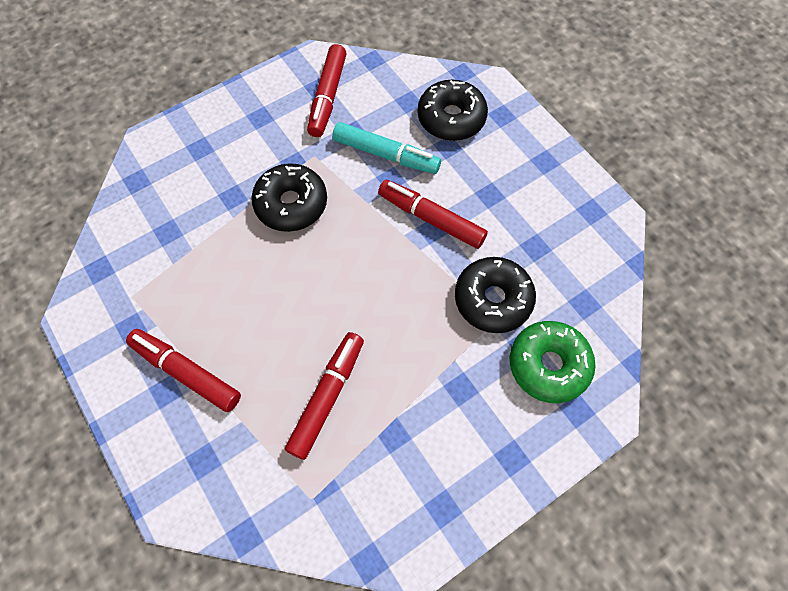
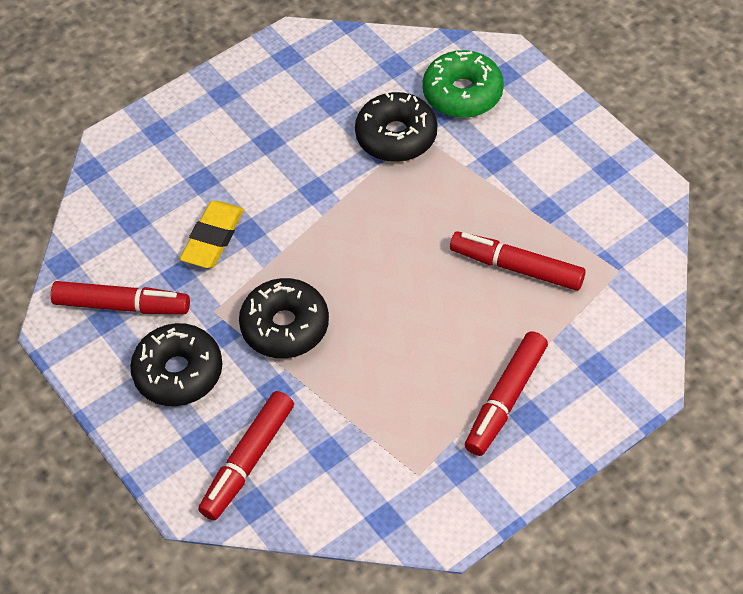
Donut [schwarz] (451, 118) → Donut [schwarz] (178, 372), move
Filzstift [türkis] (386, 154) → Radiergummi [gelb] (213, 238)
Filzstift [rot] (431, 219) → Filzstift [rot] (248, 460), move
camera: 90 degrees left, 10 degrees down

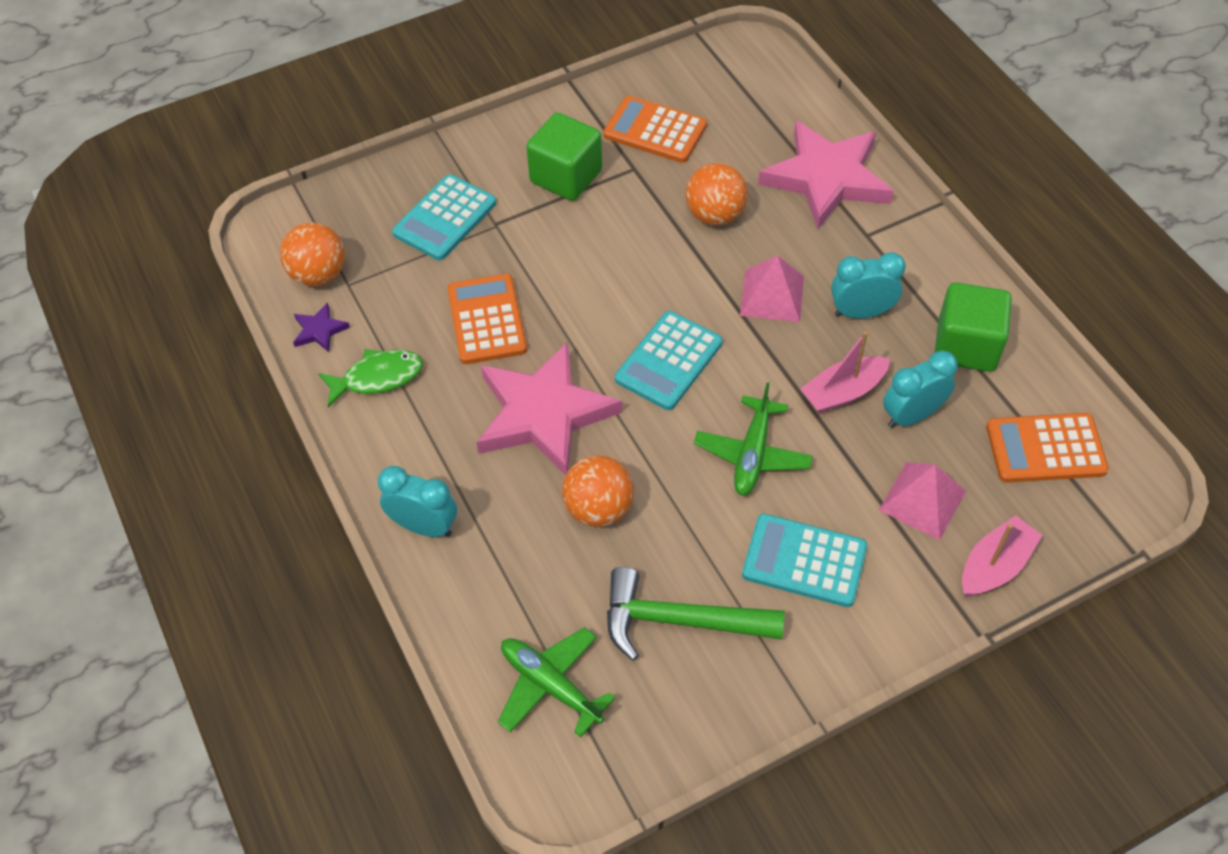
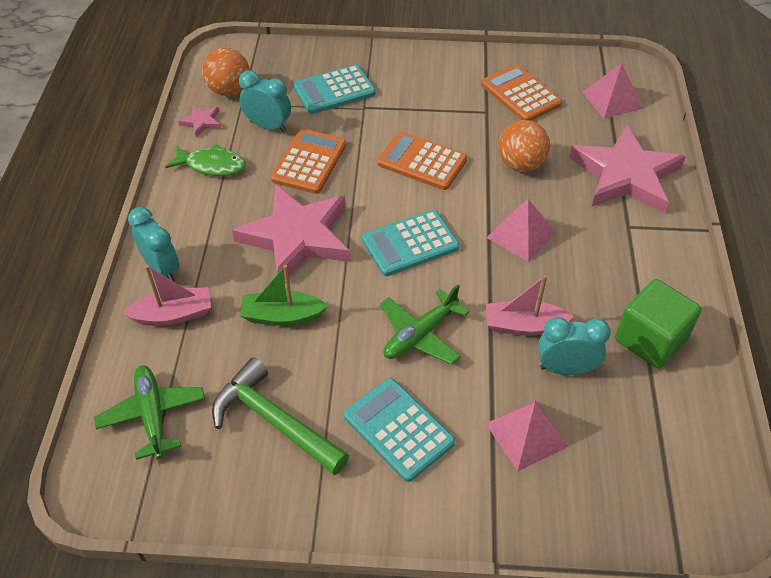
Kubus [grün] (566, 176) → -
Wecker [türkis] (861, 312) → Wecker [türkis] (268, 126), move
Stern [lila] (319, 330) → Stern [rosa] (202, 122)
Taschenrechner [orange] (1045, 449) → Taschenrechner [orange] (422, 162), move
Ball [orange] (598, 509) → Boot [grün] (282, 316)
Boot [rosa] (995, 566) → Boot [rosa] (173, 315), move
- → Pyramide [rosa] (612, 100)
camera: 30 degrees right, 5 degrees down

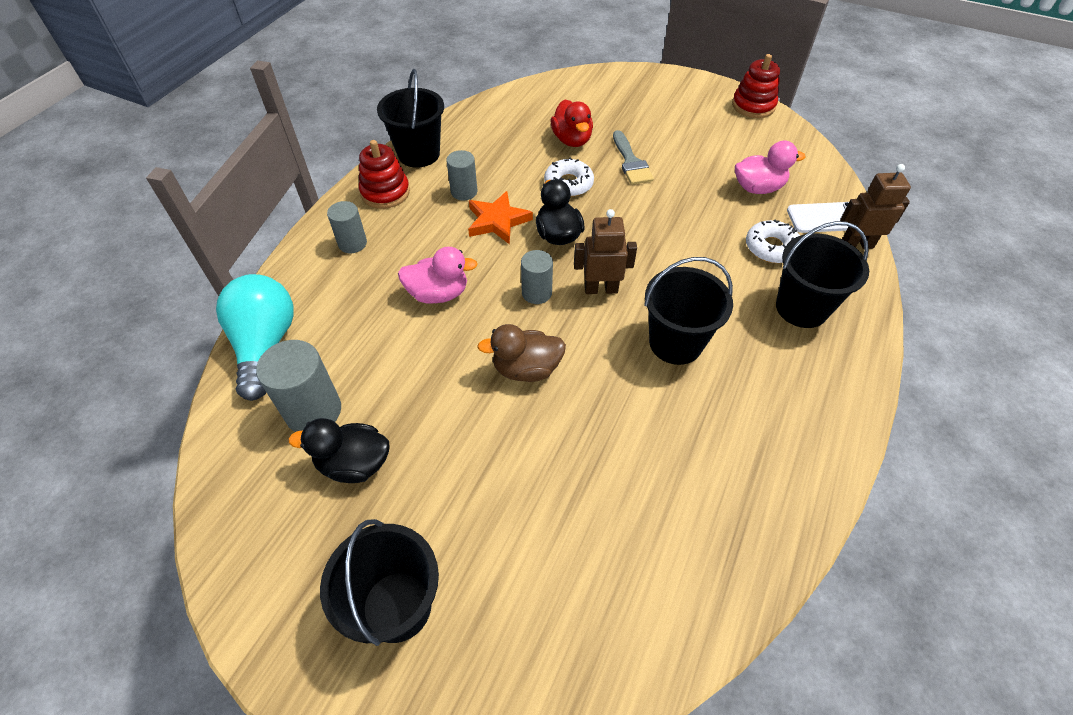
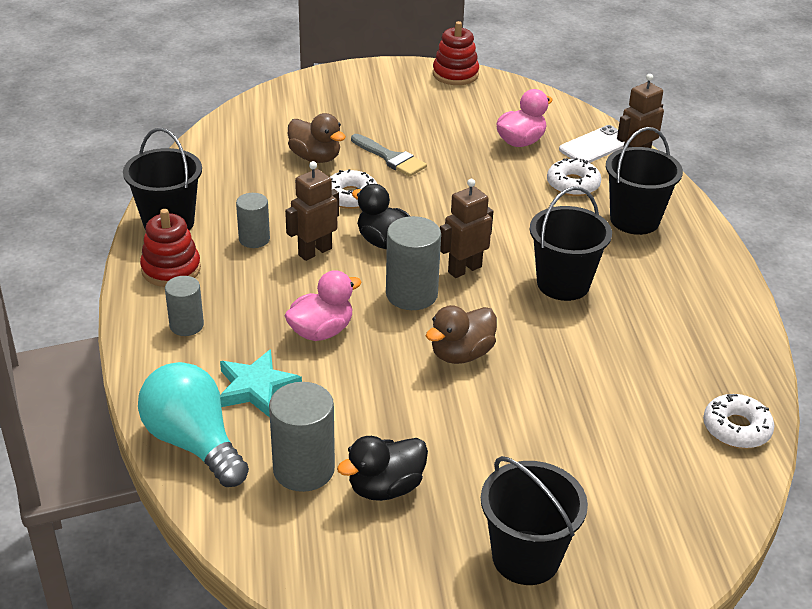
Ente [rot] (572, 140) → Ente [braun] (315, 158)
Stern [orange] (497, 221) → Roboter [braun] (315, 251)
Vollzylinder [grau] (536, 293) → Vollzylinder [grau] (411, 294), x1.60
- → Stern [türkis] (256, 388)
- → Donut [weiß] (736, 428)
camera: 35 degrees left, 15 degrees down

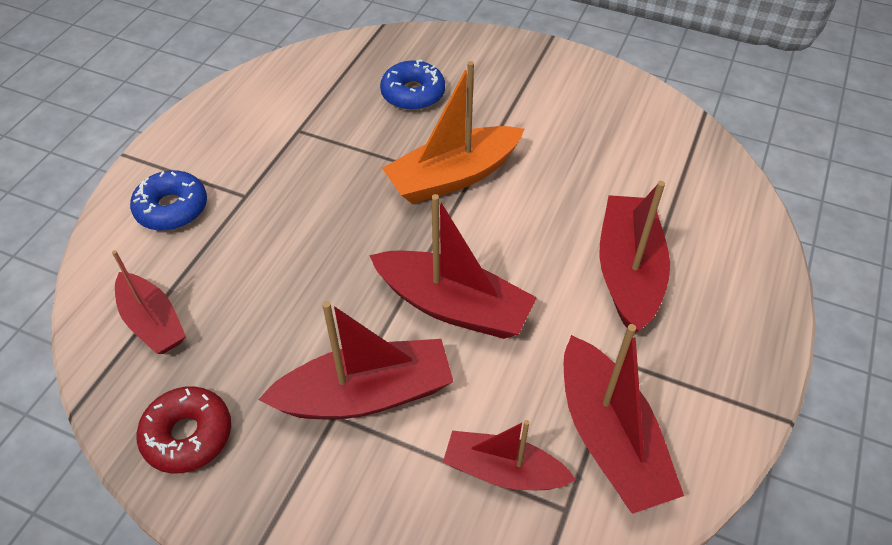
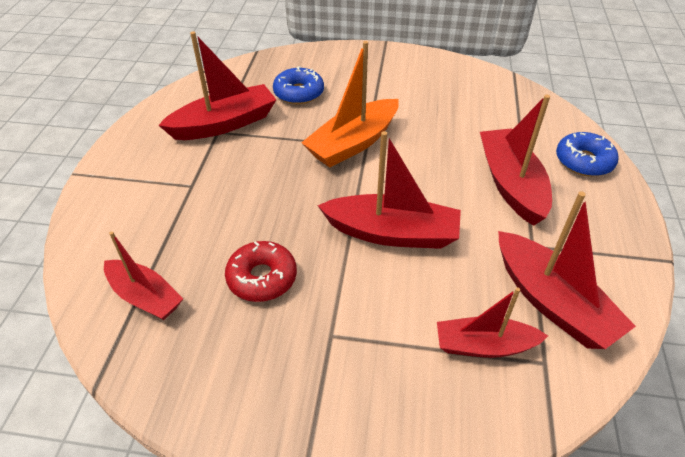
Donut [blau] (172, 208) → Donut [blau] (583, 161), move
Boot [rot] (365, 394) → Boot [rot] (224, 124), move
Donut [rot] (188, 435) → Donut [rot] (262, 278), move
camera: 15 degrees left, 5 degrees down

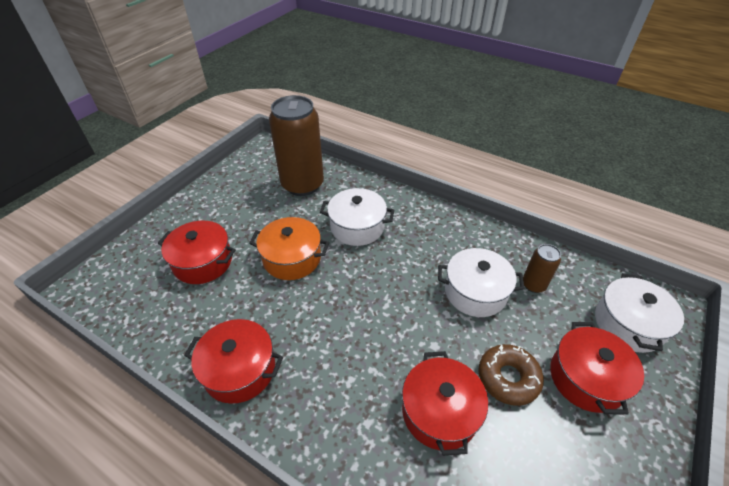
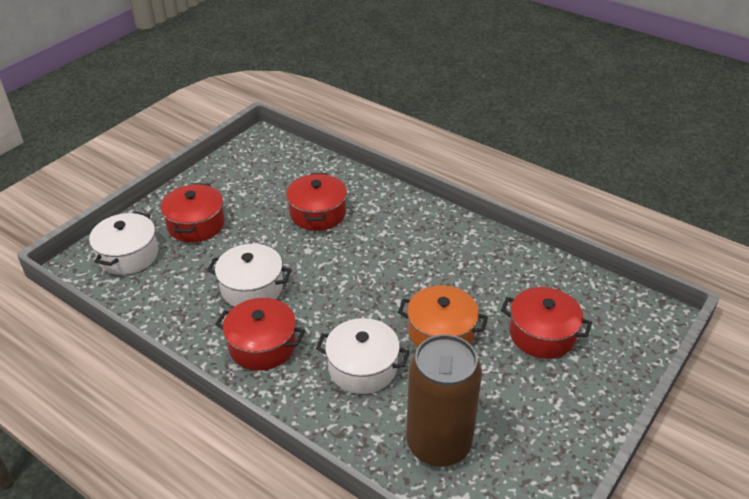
Dose [braun] (533, 285) → -
Kochtopf [rot] (240, 370) → Kochtopf [rot] (262, 345), move
Donut [braun] (508, 378) → -
camera: 175 degrees left, 5 degrees down

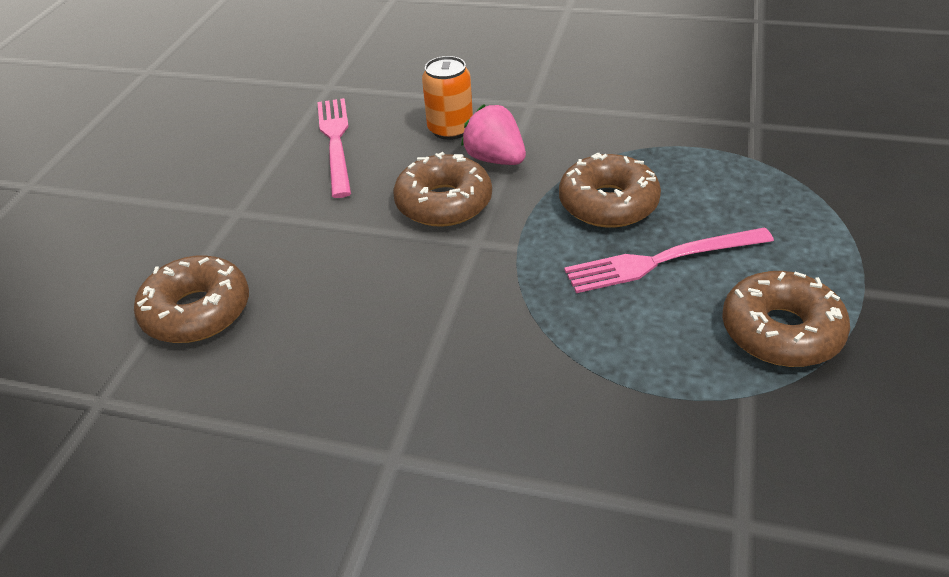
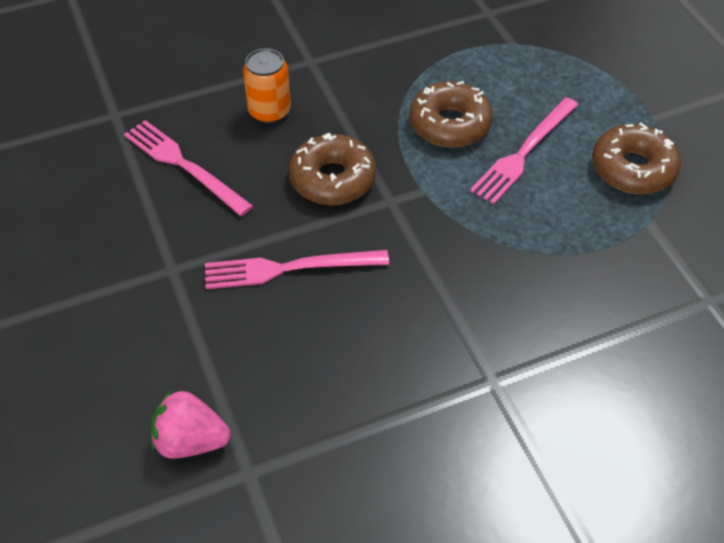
Erdbeere [rosa] (495, 159) → Erdbeere [rosa] (191, 440), move
Donut [braun] (197, 311) → -
- → Gabel [rosa] (289, 268)
camera: 40 degrees left, 10 degrees up

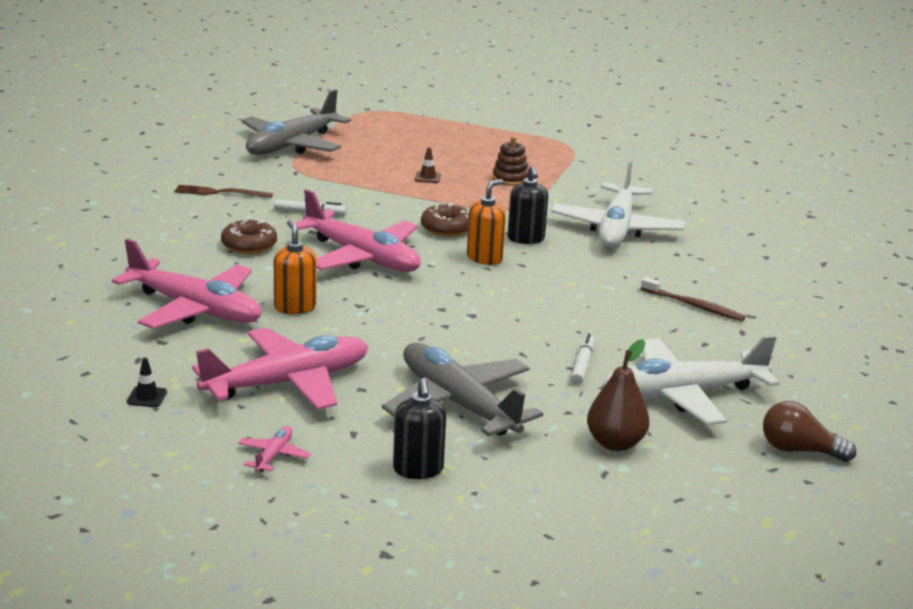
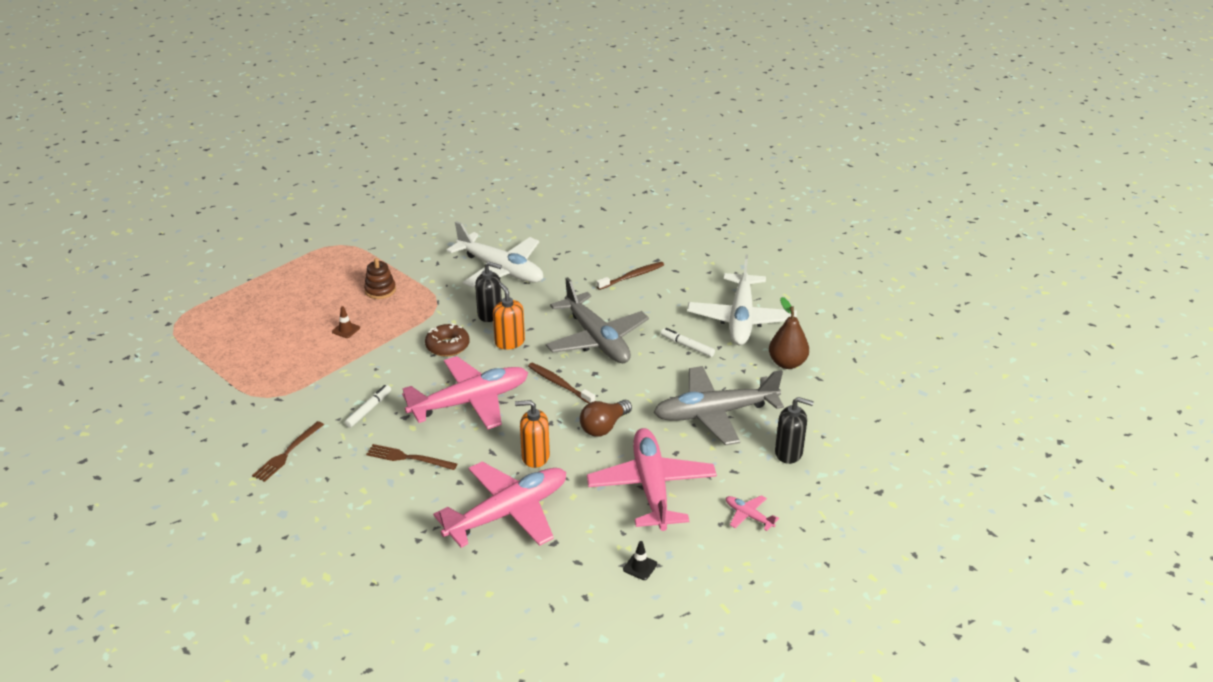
Flugzeug [grau] (292, 145) → Flugzeug [grau] (597, 339), move
Donut [braun] (249, 245) → Gabel [braun] (408, 458)
Glühbirne [braun] (799, 450) → Glühbirne [braun] (604, 427), move
- → Zahnbürste [braun] (559, 384)
camera: 65 degrees left, 10 degrees up

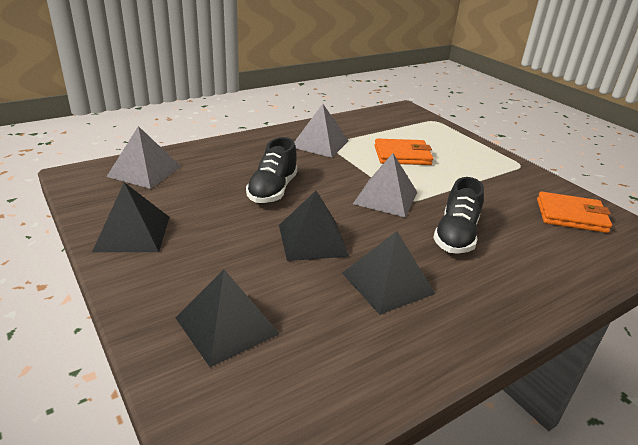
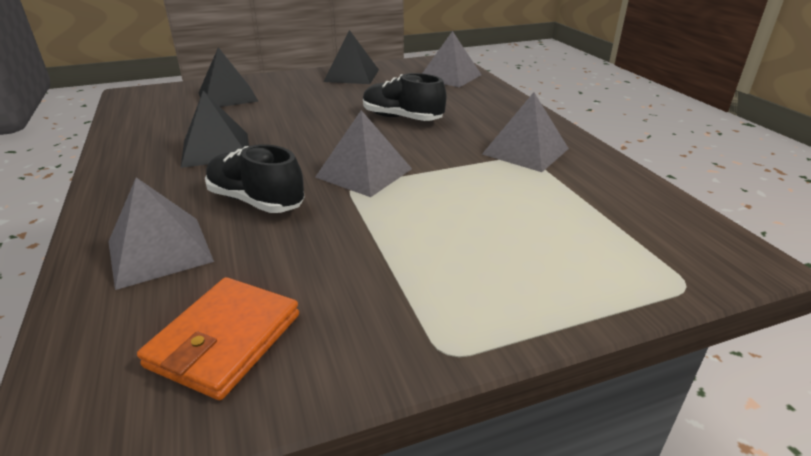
Geldbörse [orange] (402, 155) → -
Pyramide [schwarz] (312, 240) → -
- → Pyramide [grau] (160, 251)
camera: 105 degrees right, 0 degrees up

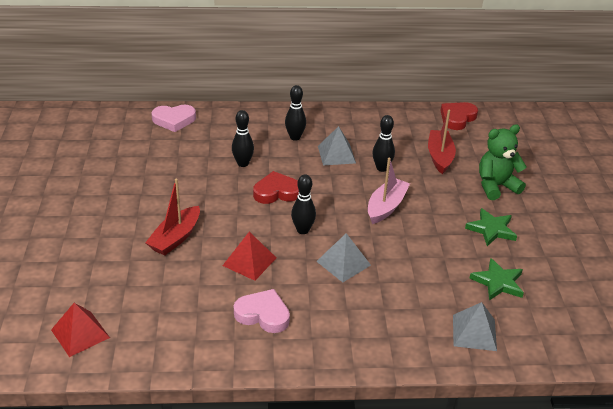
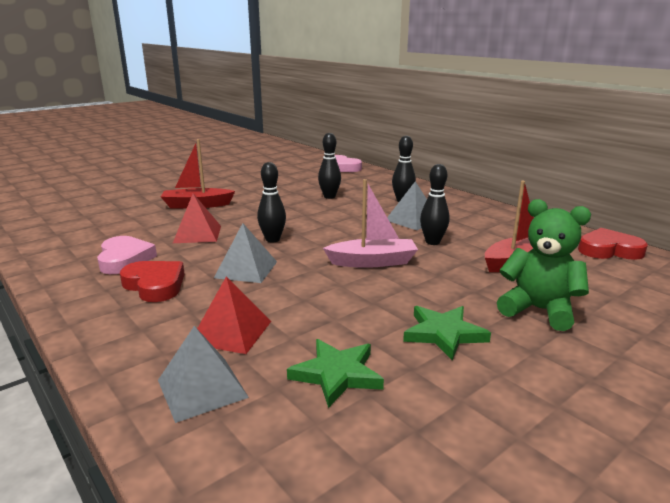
Herz [rot] (276, 192) → Herz [rot] (155, 285), move
Pyramide [rot] (80, 333) → Pyramide [rot] (231, 332), move
camera: 55 degrees right, 15 degrees down

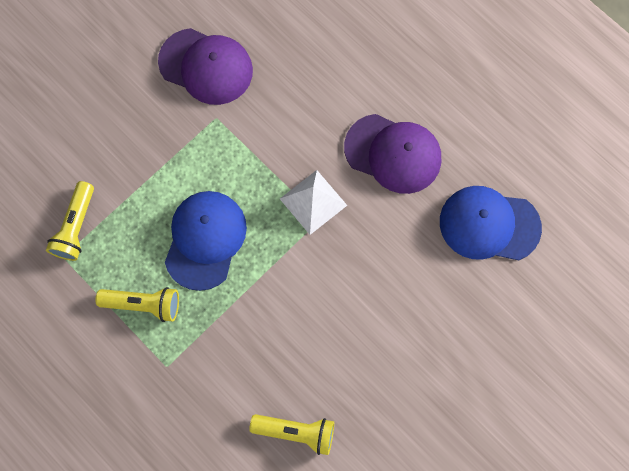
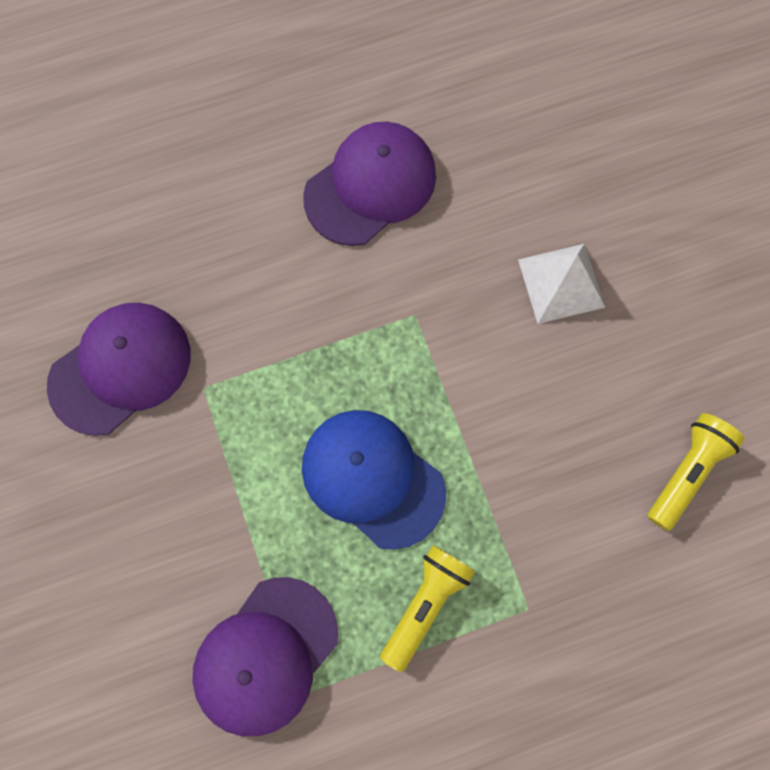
Pyramide [weiß] (313, 202) → Pyramide [weiß] (561, 283), move
Taschenlampe [gelb] (76, 227) → Kappe [lila] (266, 656)
Kappe [blau] (489, 225) → -
camera: 65 degrees left, 0 degrees up

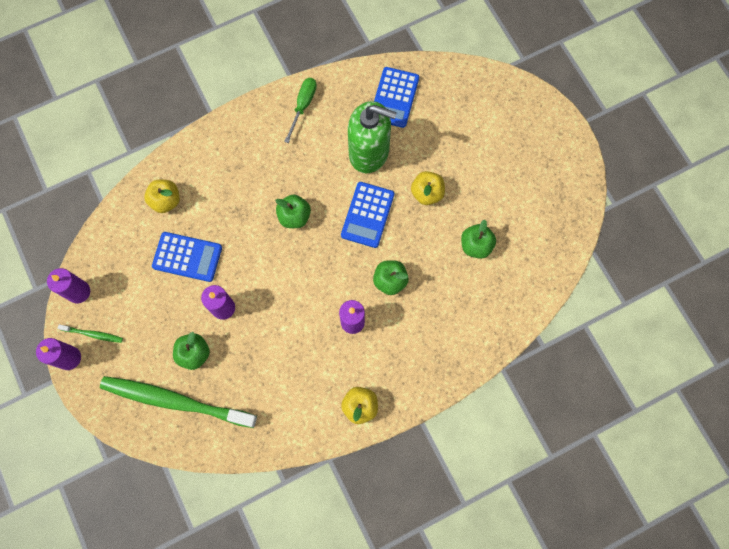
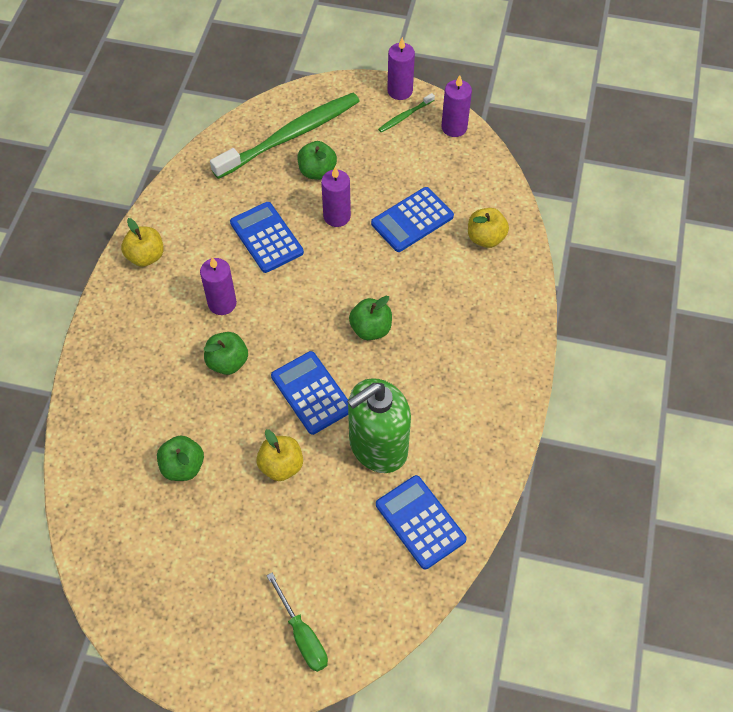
Schraubenzieher [grün] (303, 106) → Schraubenzieher [grün] (302, 635), move
- → Taschenrechner [blau] (266, 237)
camera: 130 degrees right, 15 degrees down

